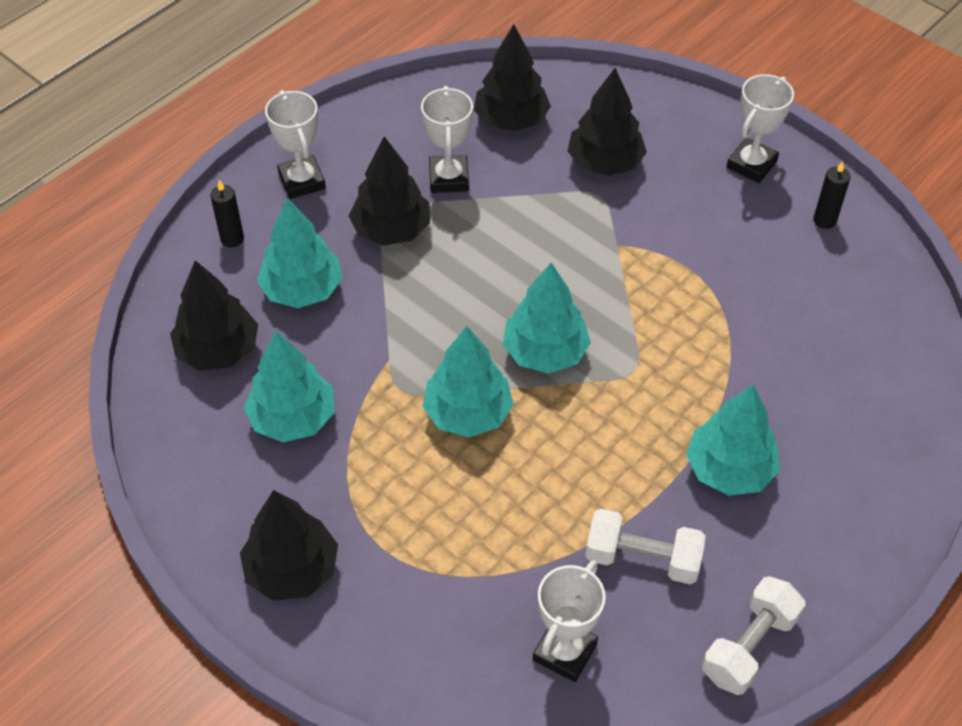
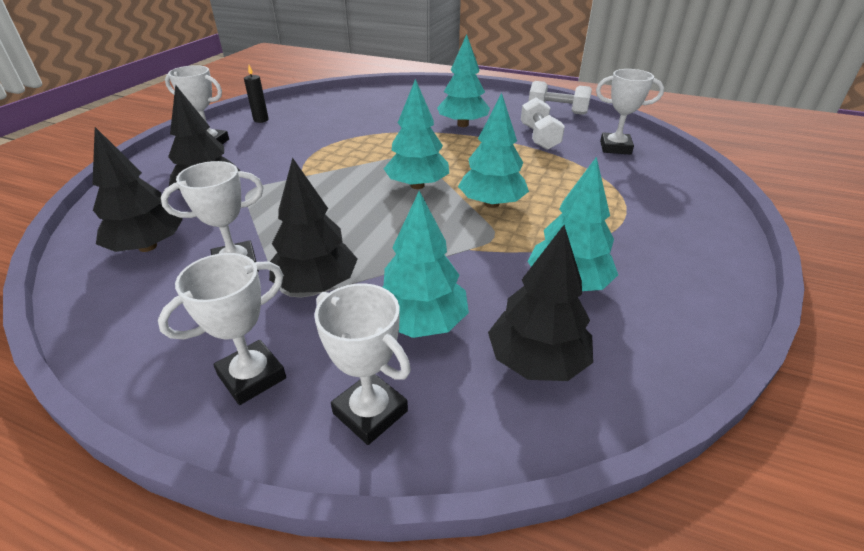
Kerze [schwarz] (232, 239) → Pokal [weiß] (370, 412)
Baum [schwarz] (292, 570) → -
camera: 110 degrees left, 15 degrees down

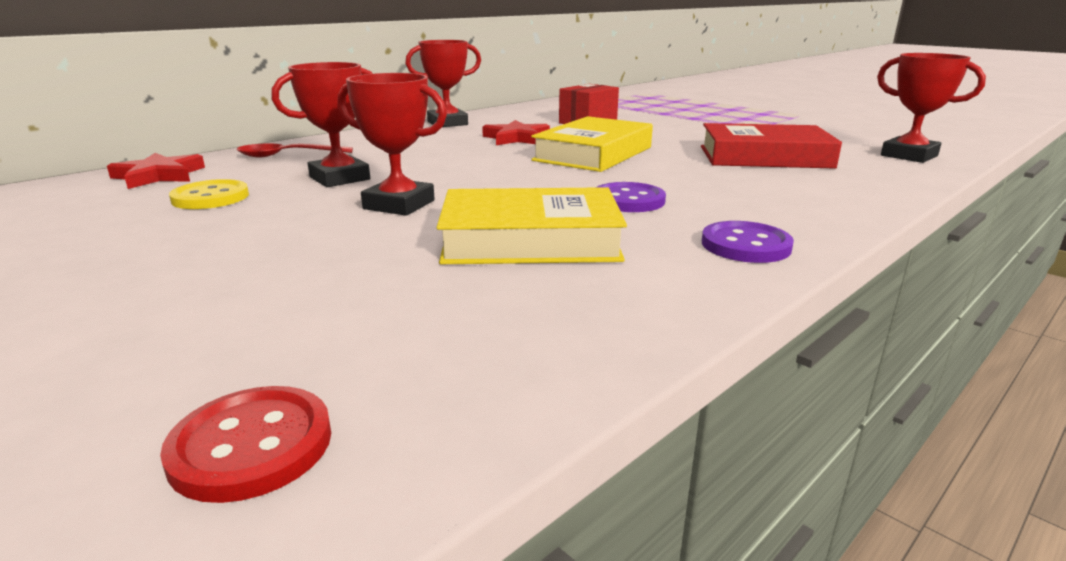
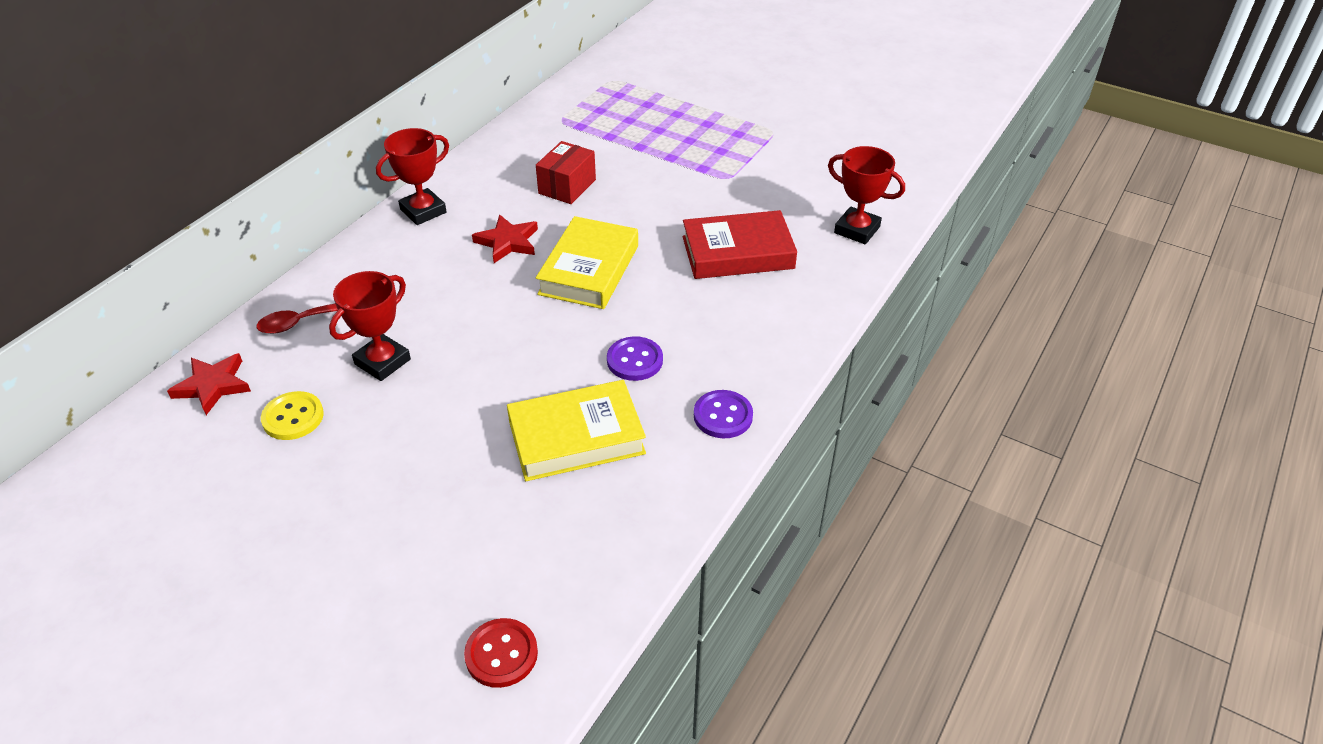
Pokal [rot] (399, 205) → -
camera: 15 degrees left, 20 degrees up

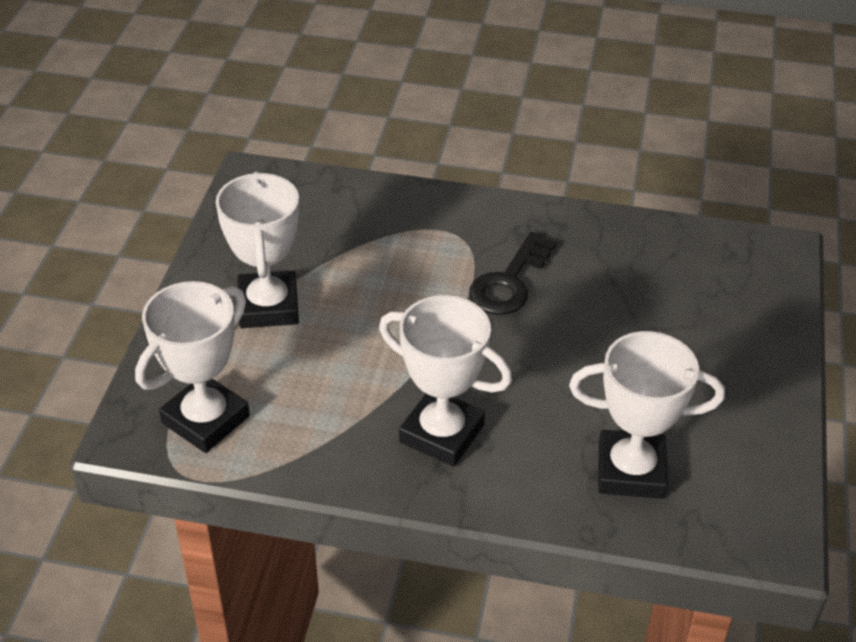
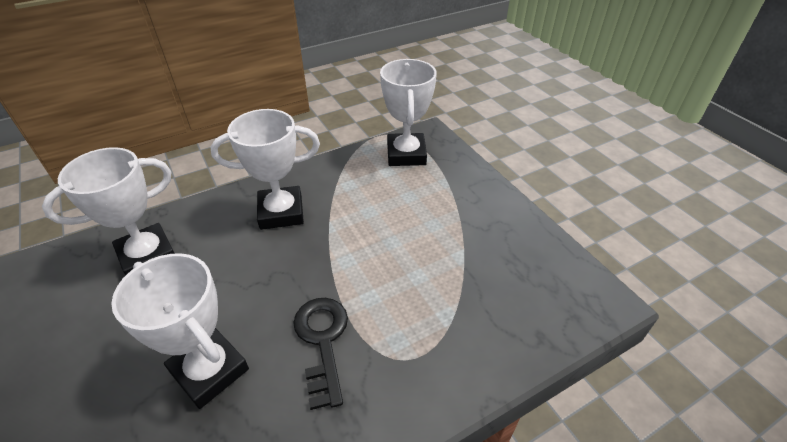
Pokal [weiß] (268, 306) → Pokal [weiß] (209, 370), move
camera: 140 degrees right, 0 degrees up

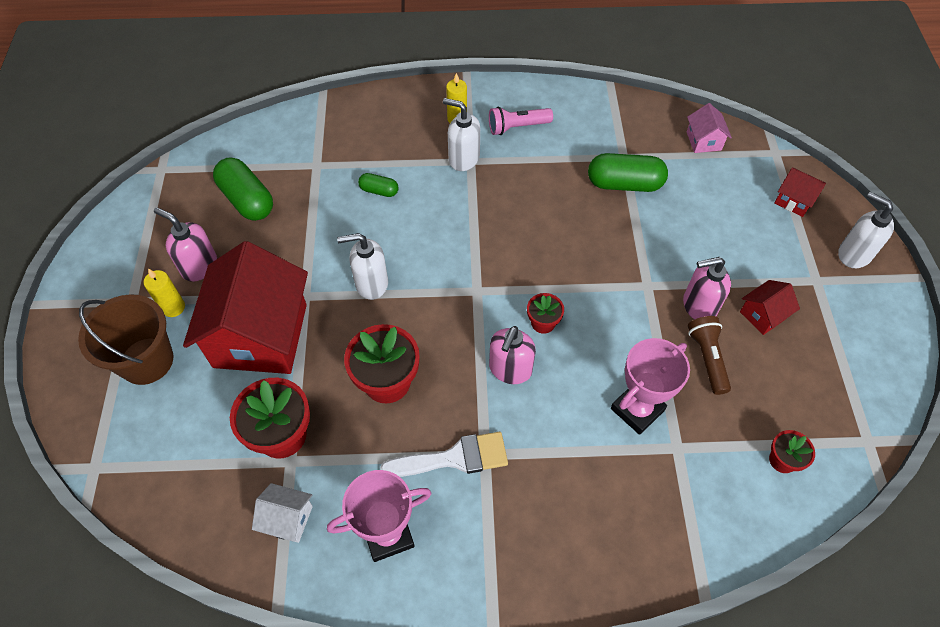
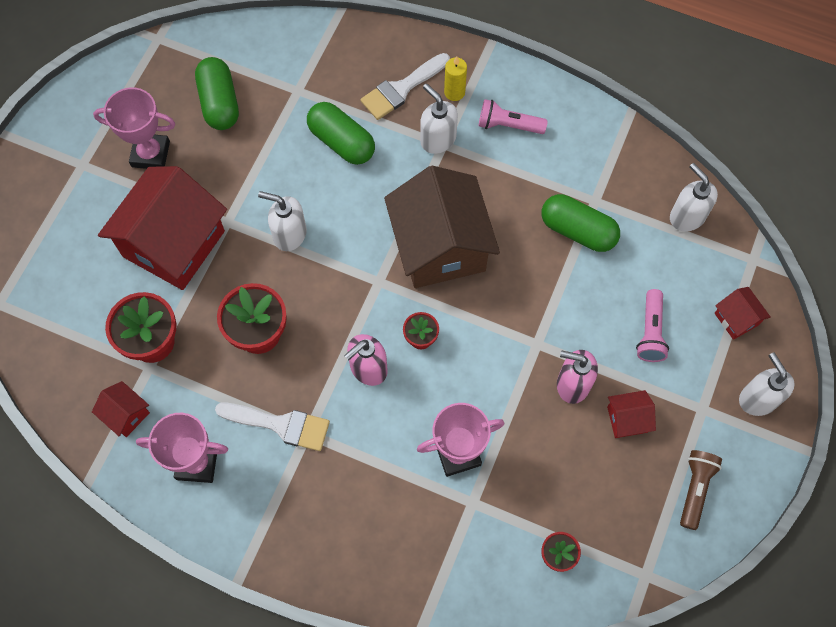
Haus [rosa] (703, 141) → Seifenspender [weiß] (687, 216)
Kapsel [grün] (379, 191) → Kapsel [grün] (342, 142), x1.90
Seifenspender [rosa] (199, 266) → Pokal [rosa] (150, 154)
Kerze [gelb] (173, 307) → -
Eimer [braun] (146, 361) → -
Taschenlampe [braun] (707, 358) → Taschenlampe [braun] (695, 489), move
Haus [weiß] (287, 519) → Haus [rot] (126, 414)
- → Pinsel [weiß] (401, 89)
- → Haus [braun] (440, 246)
- → Taschenlampe [rosa] (650, 332)
camera: 25 degrees right, 10 degrees up

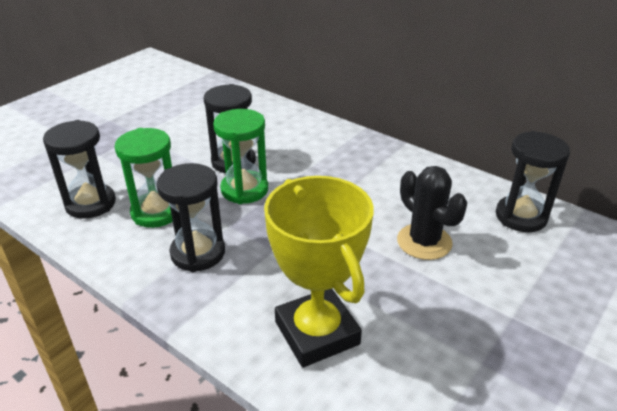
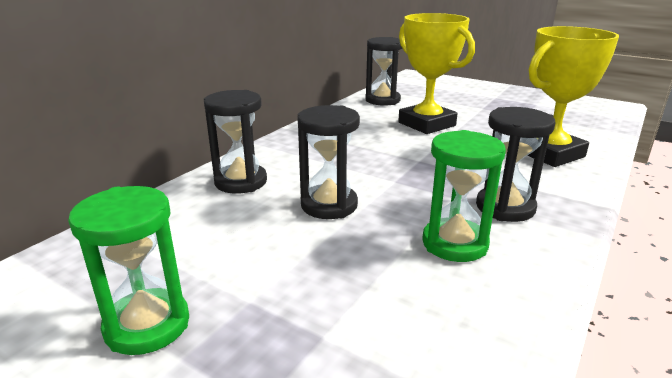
Sanduhr [grün] (244, 190) → Sanduhr [grün] (147, 325), move
Sanduhr [schwarz] (90, 204) → Sanduhr [schwarz] (241, 182), move
Kaktus [schwarz] (424, 242) → Pokal [gelb] (426, 124)
camera: 95 degrees left, 10 degrees down

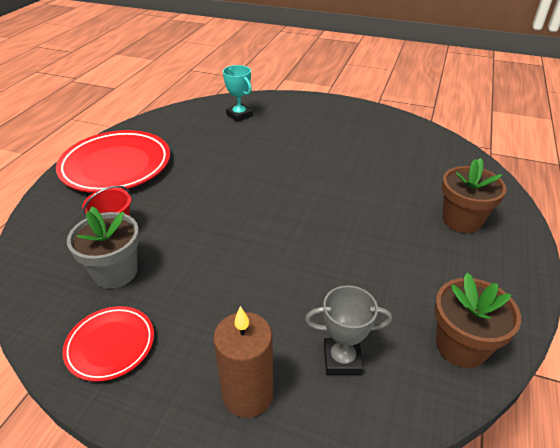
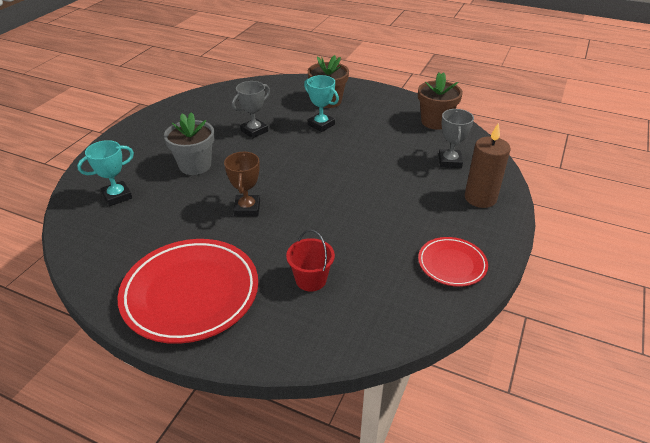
Blumentopf [grau] (115, 272) → Blumentopf [grau] (195, 165), move
- → Pokal [türkis] (321, 125)
- → Pokal [grau] (254, 131)
- → Pokal [braun] (247, 208)
camera: 85 degrees left, 0 degrees up

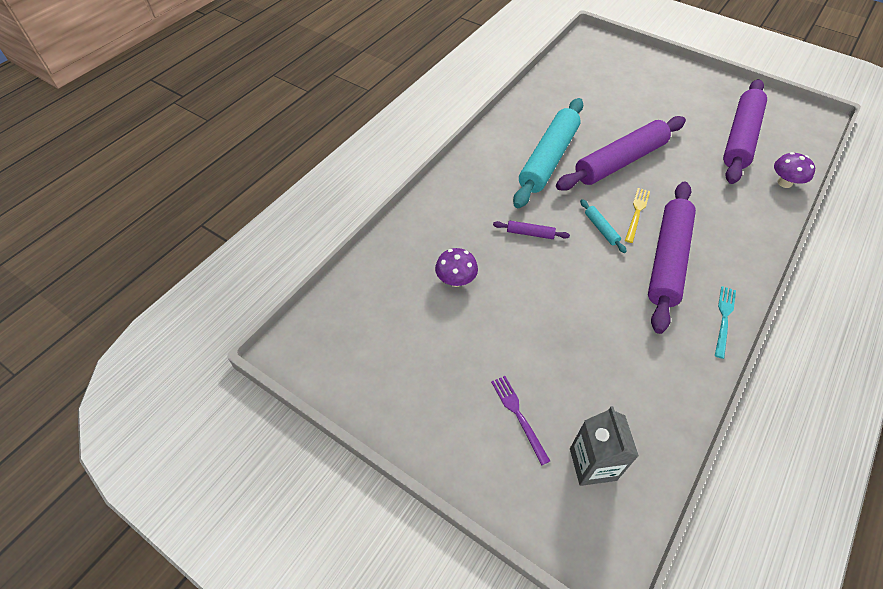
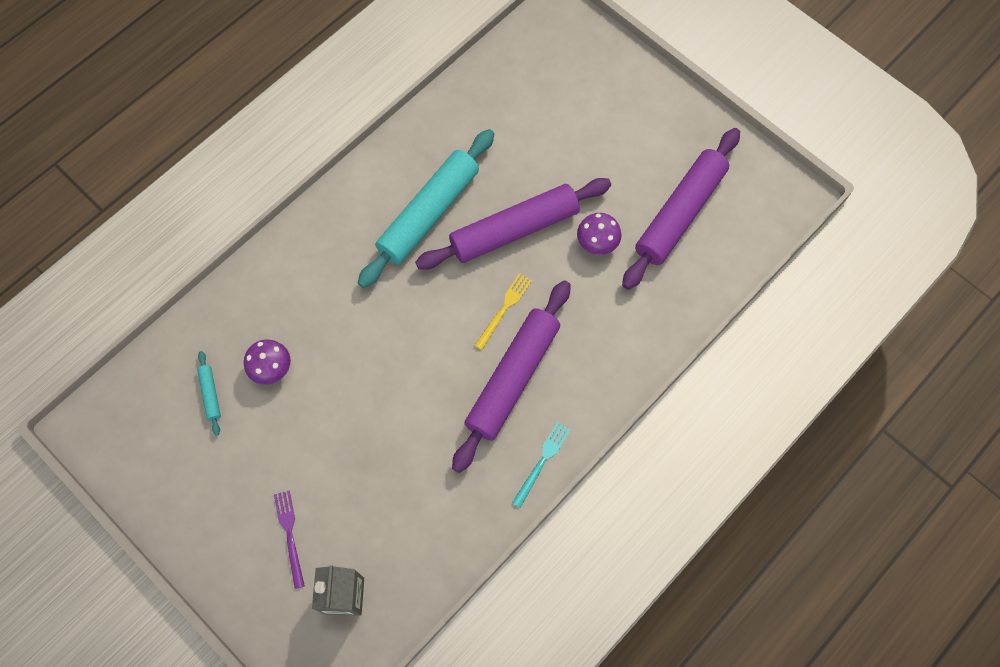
Pilz [lila] (784, 183) → Pilz [lila] (597, 243), move
Nudelholz [türkis] (601, 229) → Nudelholz [türkis] (210, 394), move
Nudelholz [lila] (530, 233) → -
camera: 10 degrees right, 15 degrees up

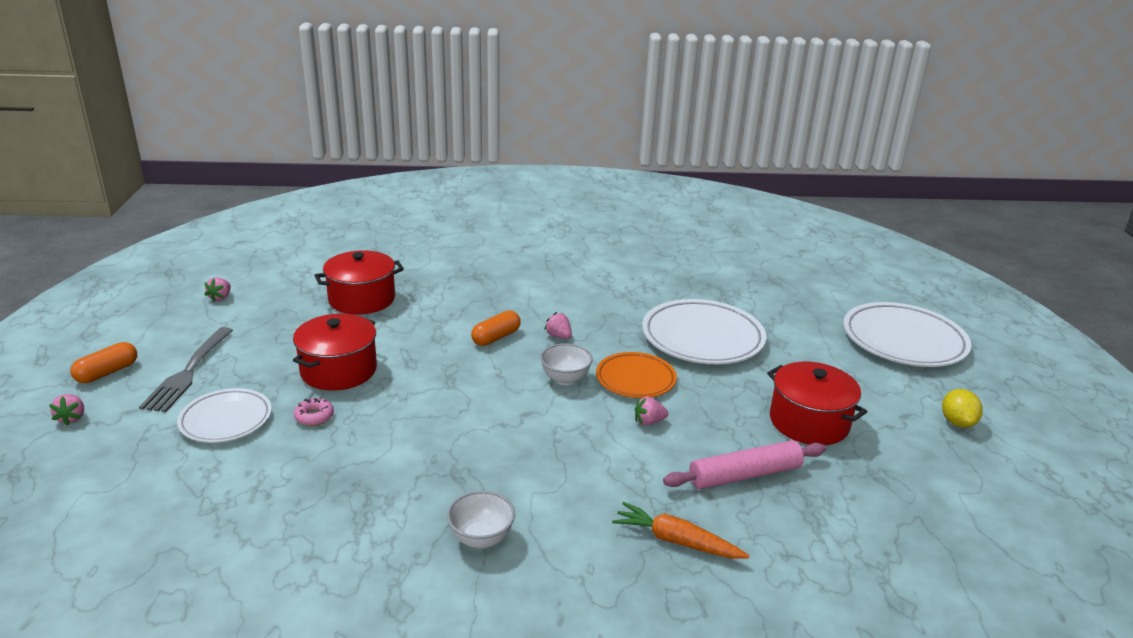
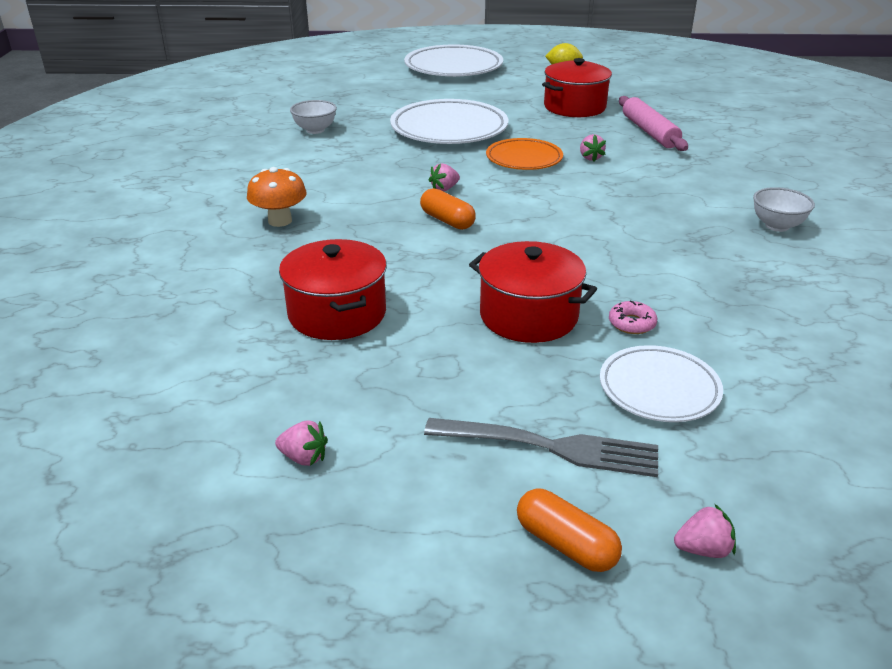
Schüssel [weiß] (565, 379) → Schüssel [weiß] (315, 130), move
Karotte [orange] (676, 541) → -
- → Pilz [orange] (280, 221)
camera: 85 degrees left, 5 degrees up

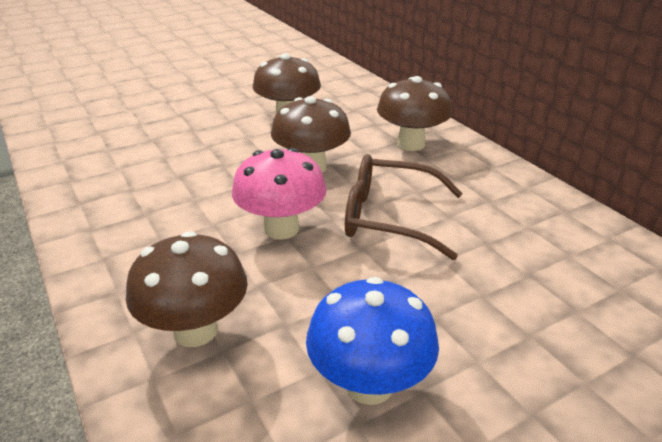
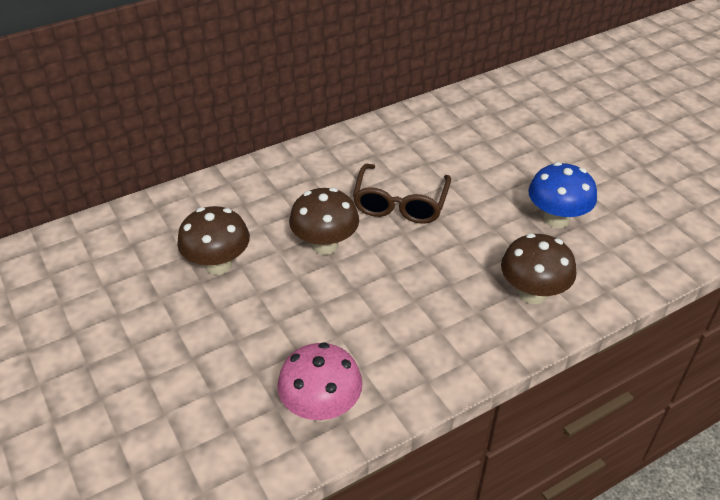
Pilz [braun] (411, 144) → -
Pilz [rosa] (281, 229) → Pilz [rosa] (321, 408), move
camera: 90 degrees left, 10 degrees up

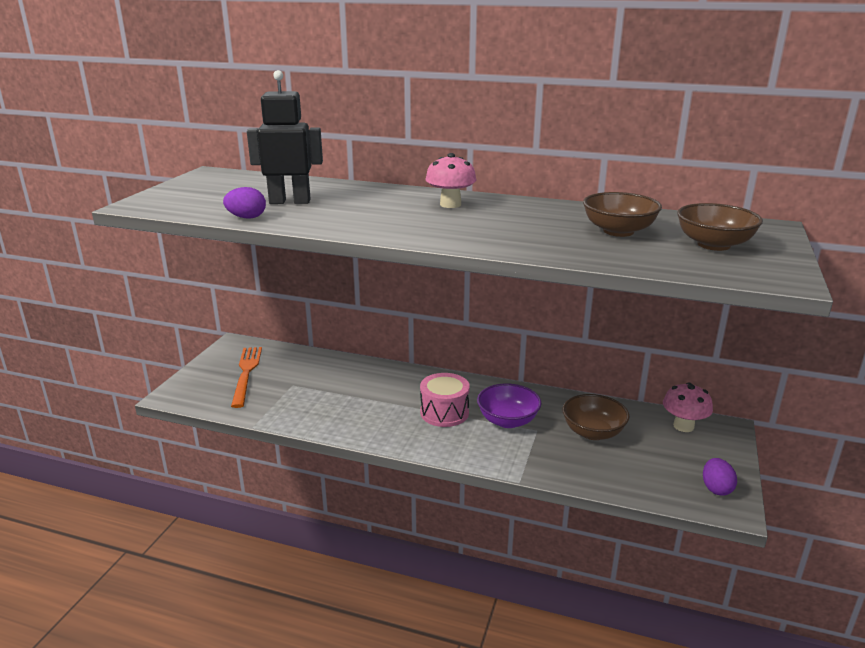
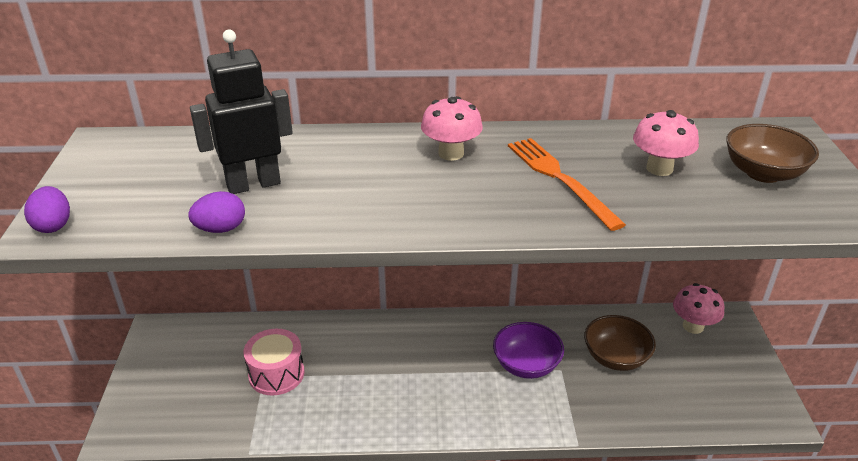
Schüssel [braun] (618, 231) → Pilz [rosa] (659, 168)
Gabel [orange] (246, 373) → Gabel [orange] (560, 179), move
Trommel [rosa] (444, 412) → Trommel [rosa] (276, 374), move
Ei [lila] (716, 488) → Ei [lila] (53, 225), move
camera: 20 degrees left, 10 degrees up

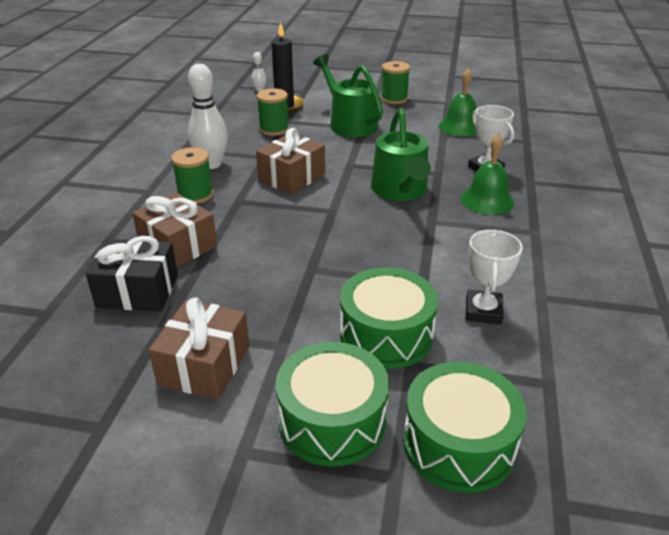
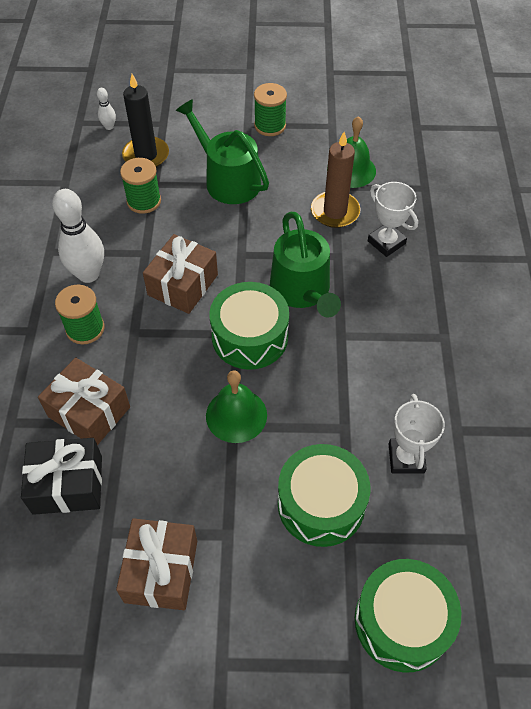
Glocke [grün] (487, 200) → Glocke [grün] (236, 415), move
Trommel [grün] (332, 420) → Trommel [grün] (250, 337), move
- → Kerze [braun] (335, 211)
camera: 10 degrees left, 20 degrees up

